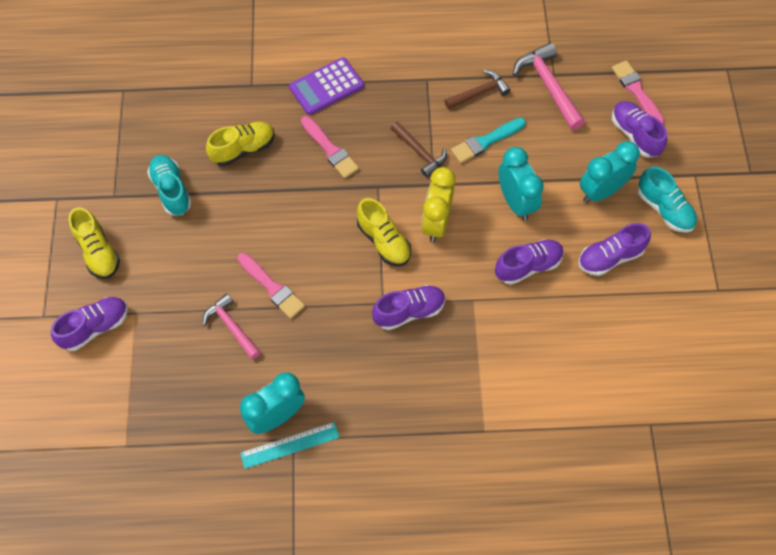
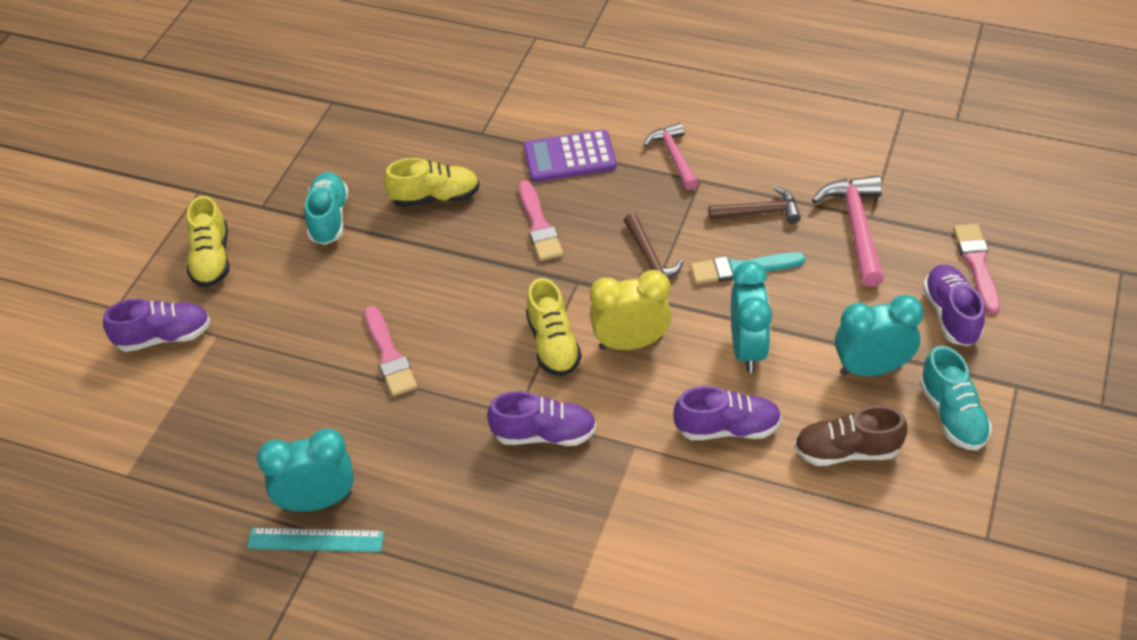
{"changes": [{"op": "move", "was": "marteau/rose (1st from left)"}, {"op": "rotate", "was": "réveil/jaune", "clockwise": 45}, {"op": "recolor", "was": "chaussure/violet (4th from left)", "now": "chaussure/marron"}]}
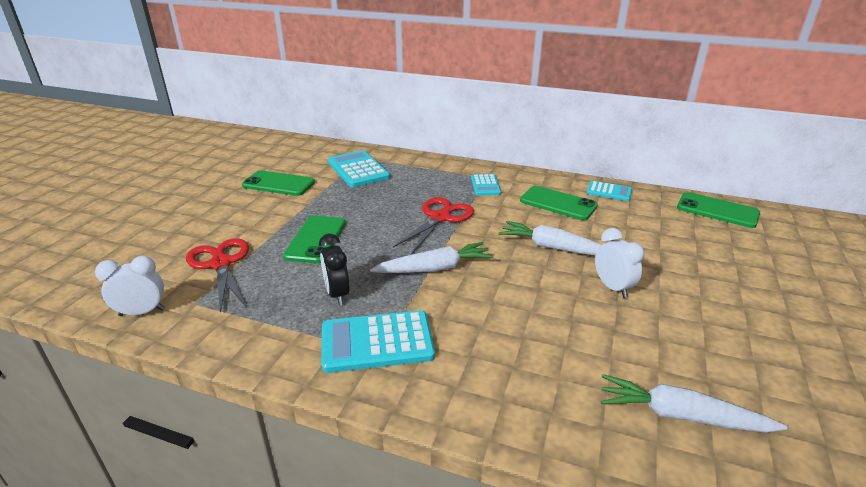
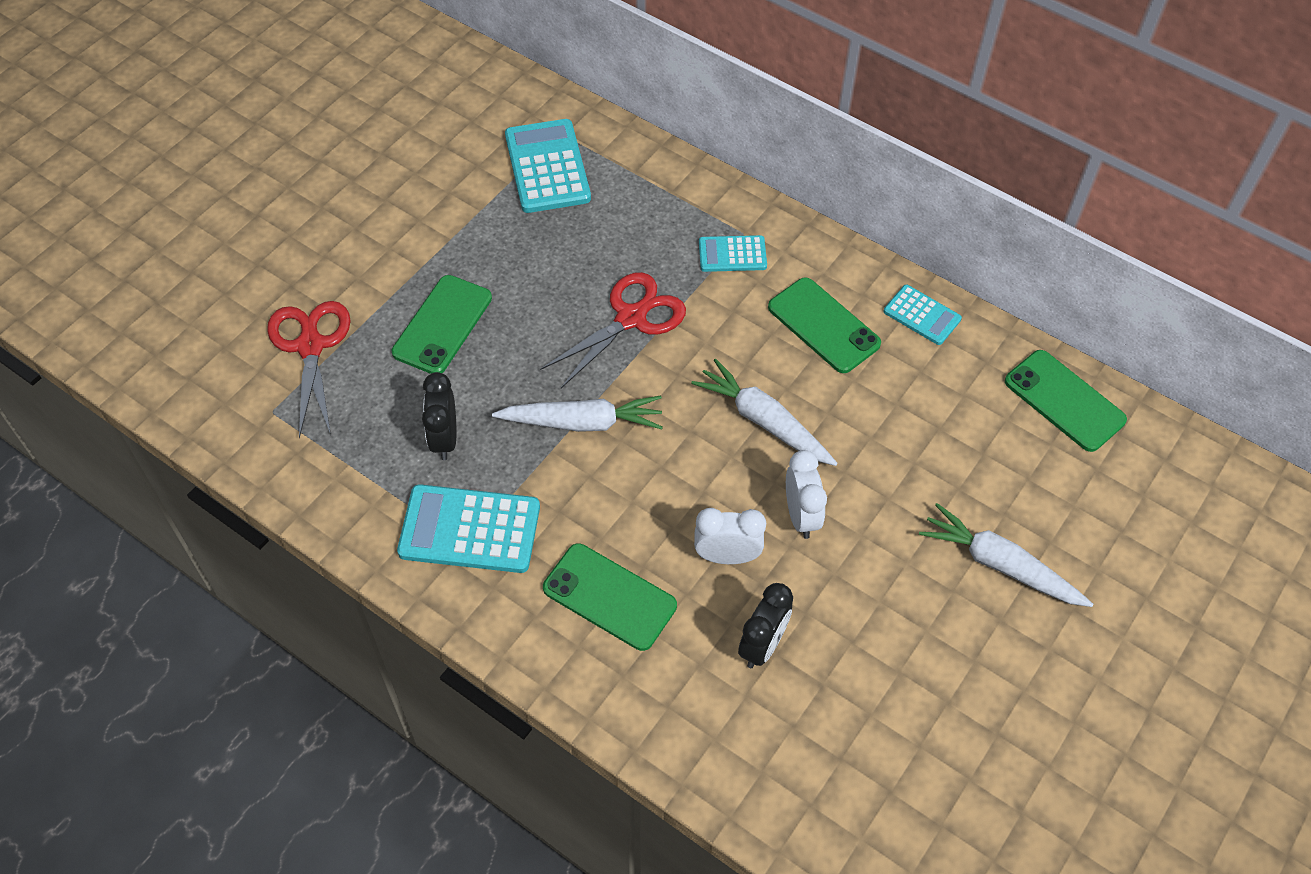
{"changes": [{"op": "move", "was": "réveil/blanc (1st from left)"}, {"op": "move", "was": "téléphone/vert (1st from left in the first image)", "now": "téléphone/vert (2nd from left)"}, {"op": "rotate", "was": "calculatrice/turquoise (3rd from left)", "clockwise": 75}, {"op": "move", "was": "carotte/blanc (3rd from left)"}, {"op": "insert", "now": "réveil/noir (2nd from left)"}]}
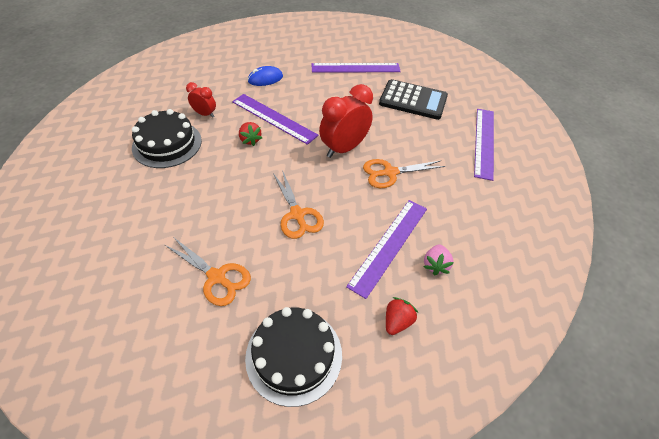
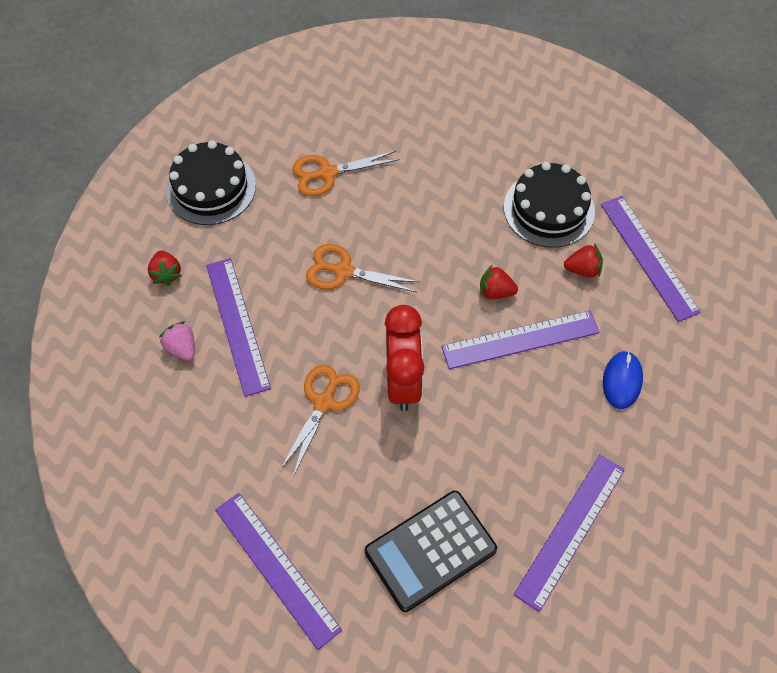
{"changes": [{"op": "replace", "was": "réveil/rouge (1st from left)", "now": "fraise/rouge (3rd from left)"}, {"op": "insert", "now": "règle/violet (5th from left)"}]}
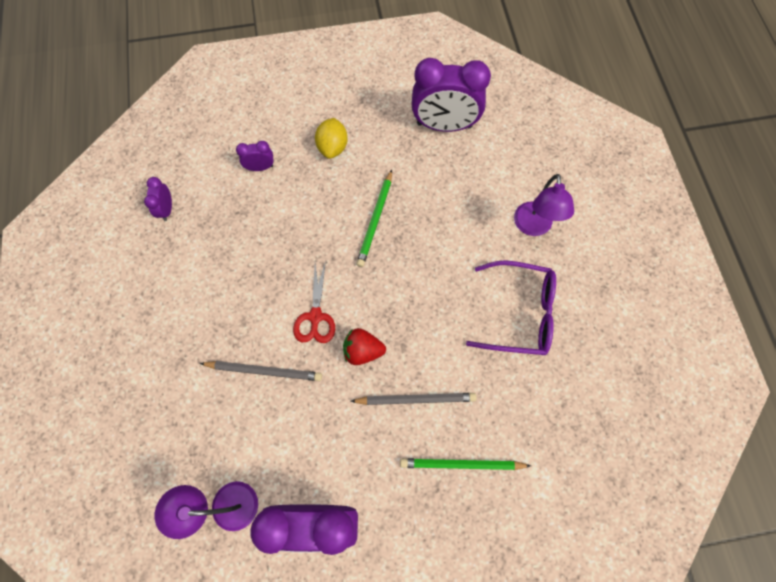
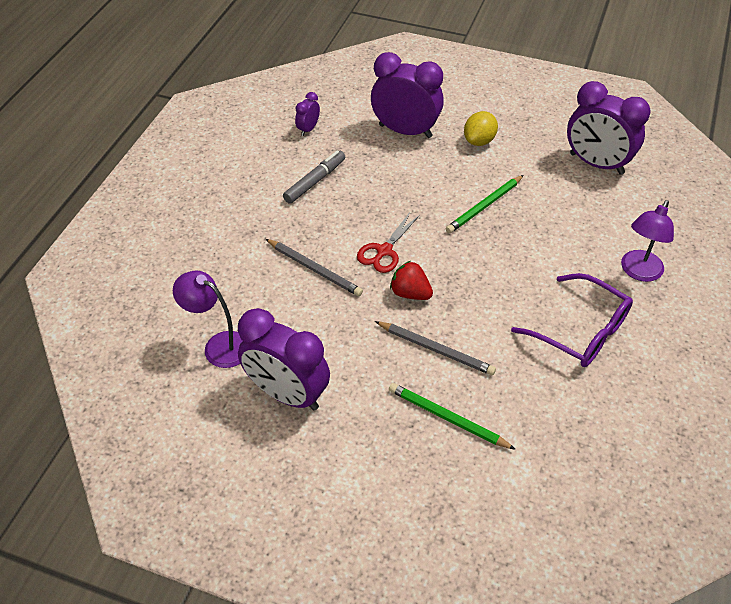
{"changes": [{"op": "resize", "was": "réveil/violet (2nd from left in the first image)", "ratio": 2.2}, {"op": "insert", "now": "feutre/gris"}]}
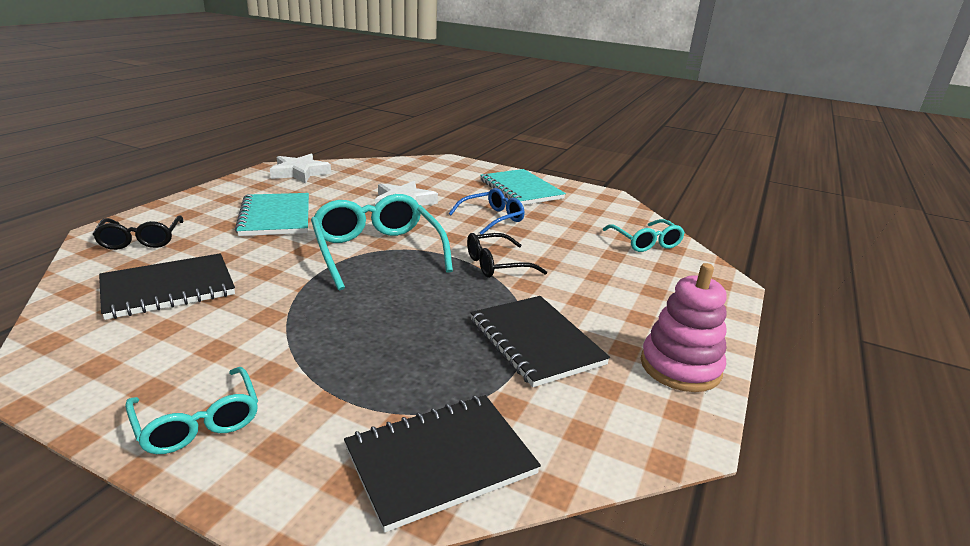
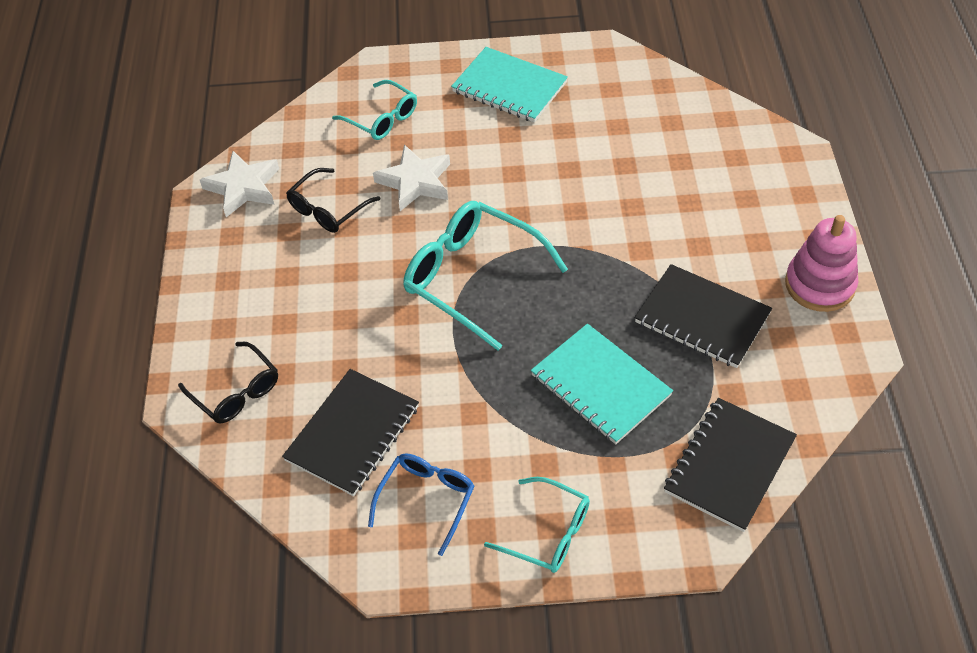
{"changes": [{"op": "move", "was": "carnet/turquoise (1st from left in the first image)", "now": "carnet/turquoise (2nd from left)"}, {"op": "move", "was": "lunettes/bleu"}, {"op": "move", "was": "lunettes/noir (2nd from left)"}, {"op": "move", "was": "lunettes/turquoise (3rd from left in the first image)", "now": "lunettes/turquoise (1st from left)"}]}
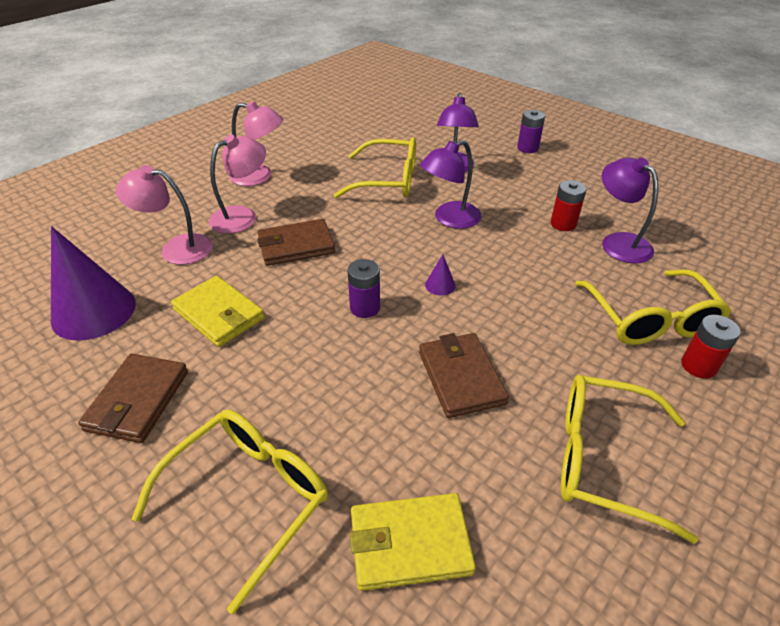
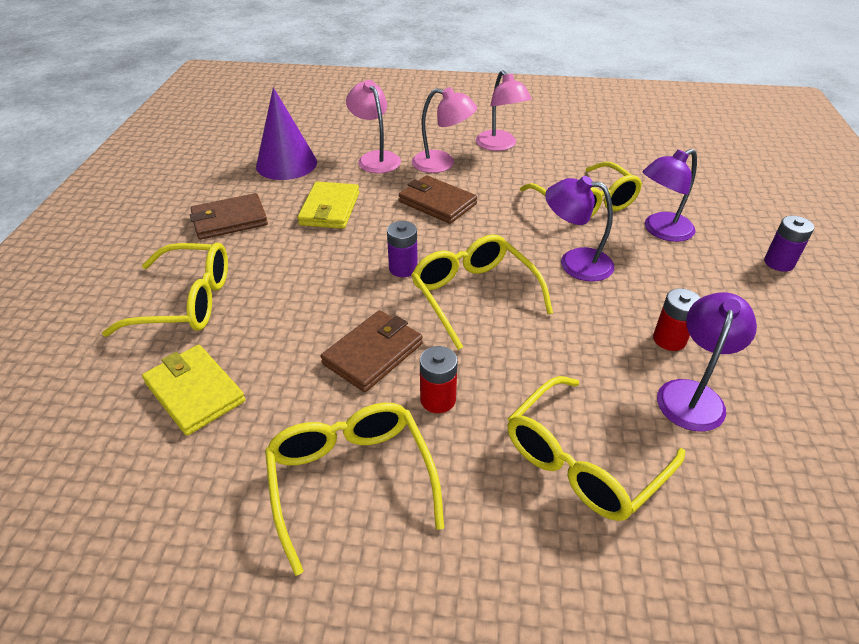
{"changes": [{"op": "replace", "was": "cône/violet (2nd from left)", "now": "lunettes/jaune (3rd from left)"}, {"op": "move", "was": "pile/rouge (2nd from left in the first image)", "now": "pile/rouge (1st from left)"}]}
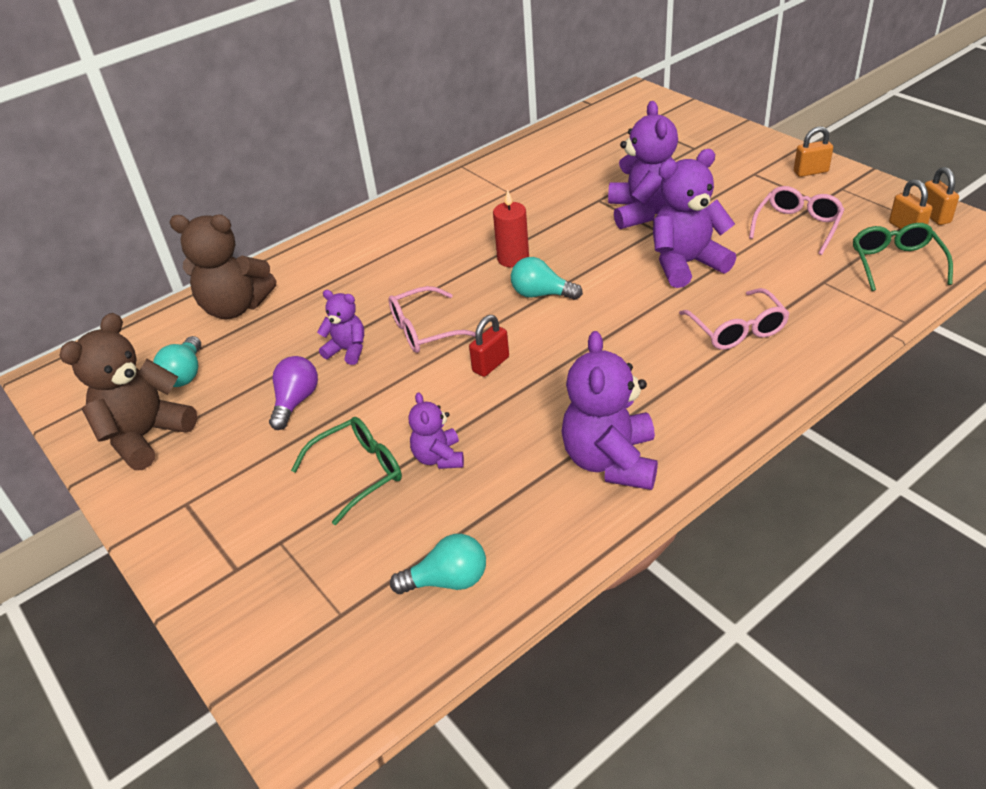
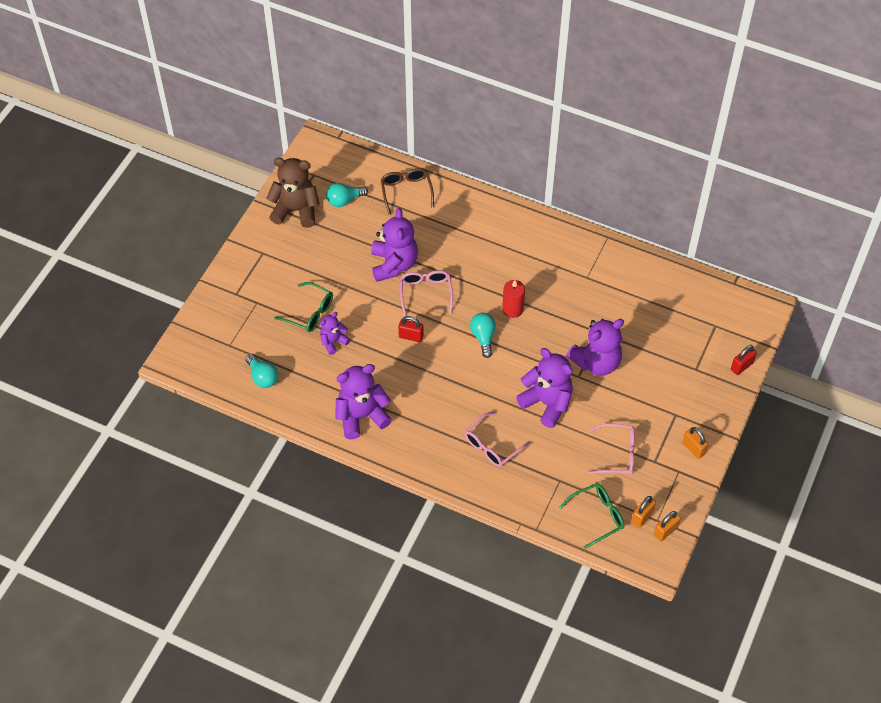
{"changes": [{"op": "replace", "was": "ours en peluche/marron (2nd from left)", "now": "lunettes/marron"}, {"op": "delete", "was": "ampoule/violet"}, {"op": "resize", "was": "ours en peluche/violet (1st from left in the first image)", "ratio": 1.81}, {"op": "rotate", "was": "lunettes/rose (1st from left)", "clockwise": 45}, {"op": "insert", "now": "cadenas/rouge (2nd from left)"}]}
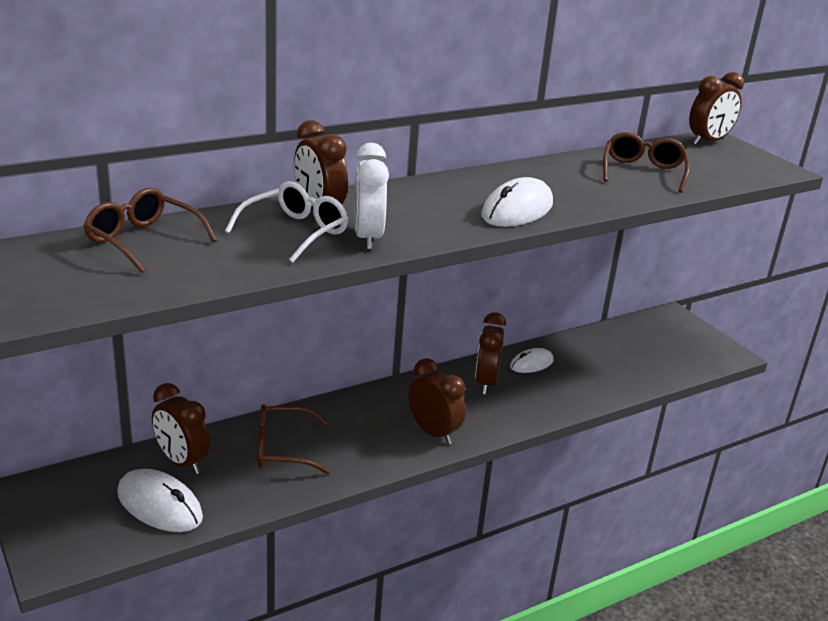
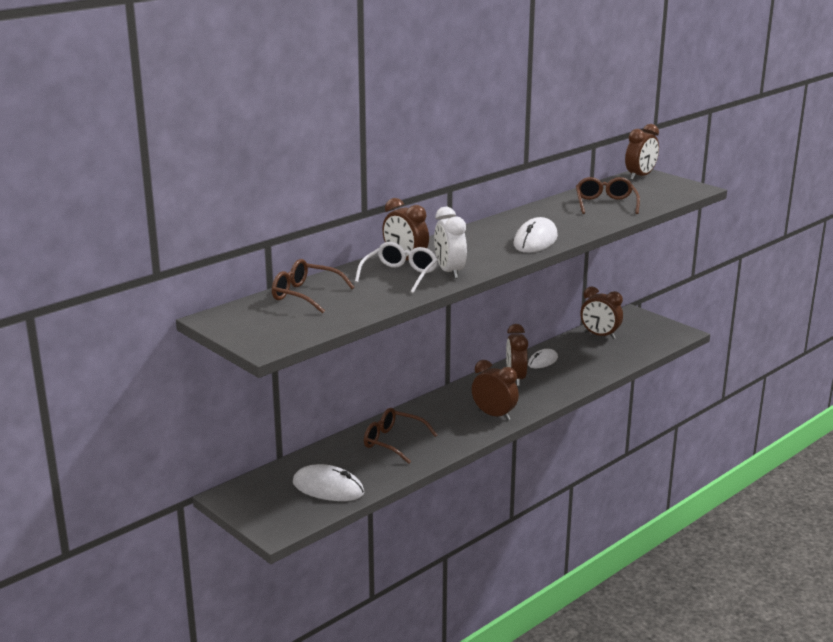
{"changes": [{"op": "move", "was": "réveil/marron (1st from left in the first image)", "now": "réveil/marron (4th from left)"}, {"op": "rotate", "was": "lunettes/marron (2nd from left)", "clockwise": 45}]}
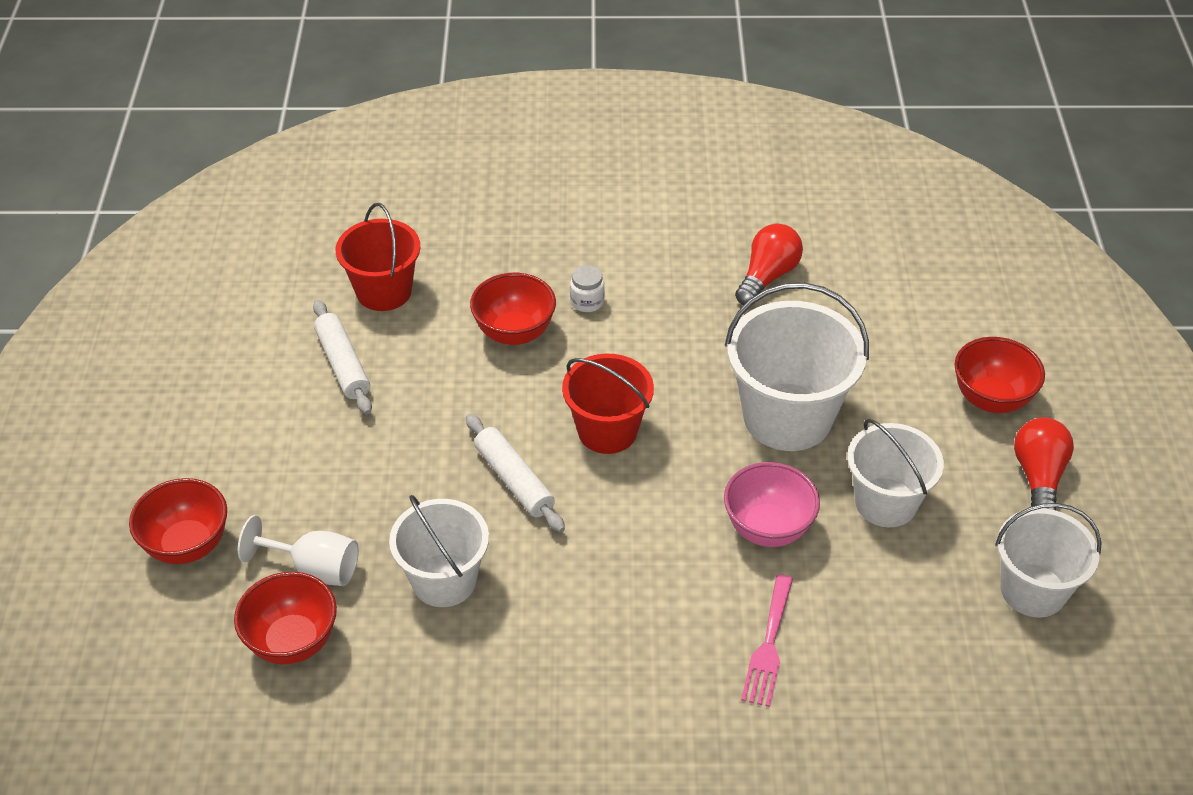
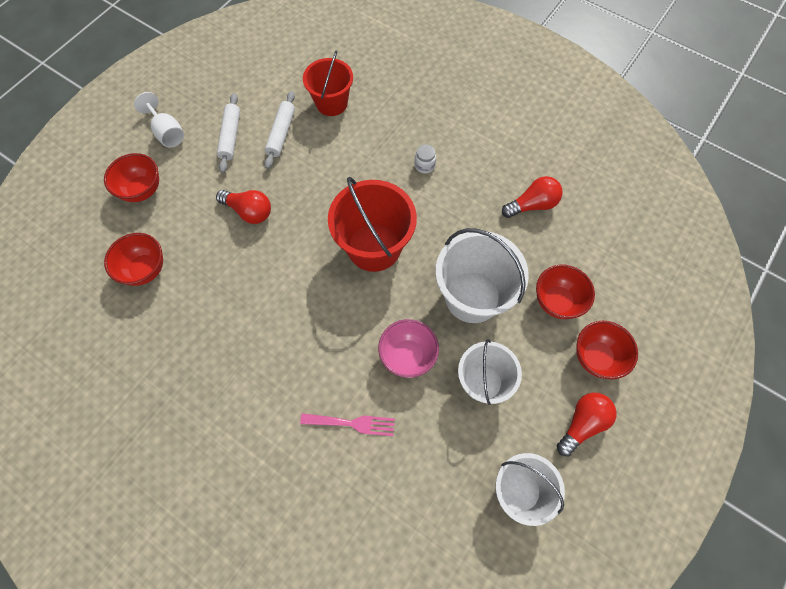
{"changes": [{"op": "move", "was": "verre à pied/blanc"}, {"op": "delete", "was": "seau/blanc (1st from left)"}, {"op": "move", "was": "rouleau à pâtisserie/blanc (2nd from left in the first image)", "now": "rouleau à pâtisserie/blanc (1st from left)"}, {"op": "move", "was": "bol/rouge (3rd from left)"}, {"op": "resize", "was": "seau/rouge (2nd from left)", "ratio": 1.5}, {"op": "rotate", "was": "fourchette/rose", "clockwise": -135}, {"op": "insert", "now": "ampoule/rouge (1st from left)"}]}
